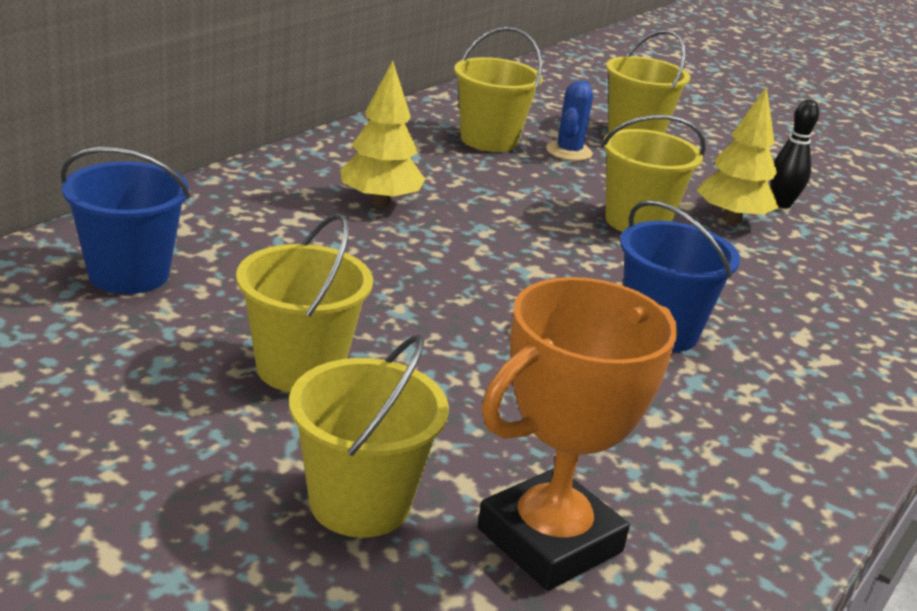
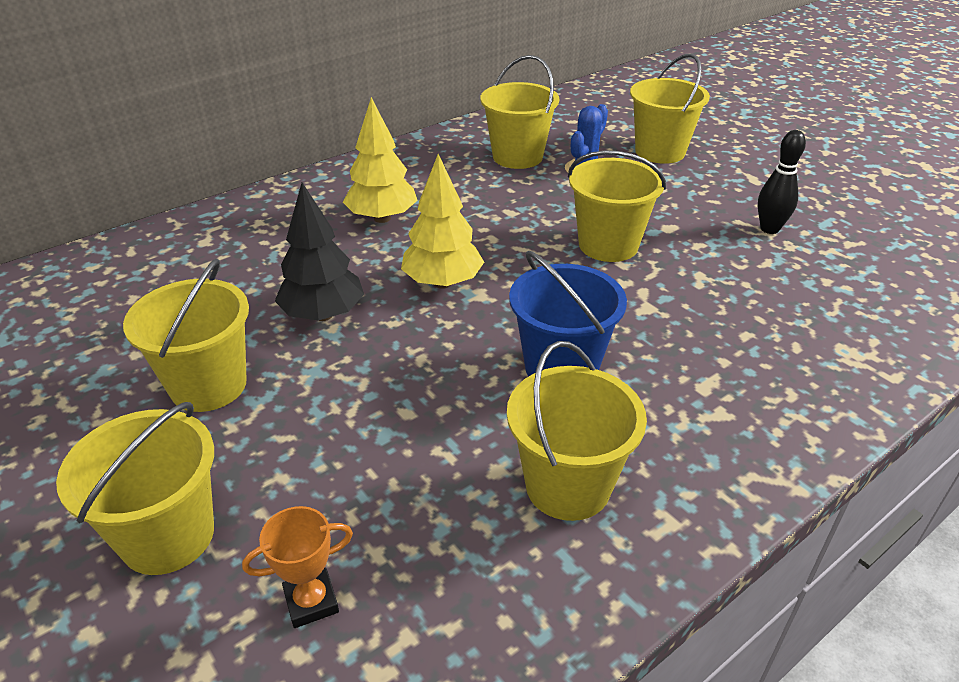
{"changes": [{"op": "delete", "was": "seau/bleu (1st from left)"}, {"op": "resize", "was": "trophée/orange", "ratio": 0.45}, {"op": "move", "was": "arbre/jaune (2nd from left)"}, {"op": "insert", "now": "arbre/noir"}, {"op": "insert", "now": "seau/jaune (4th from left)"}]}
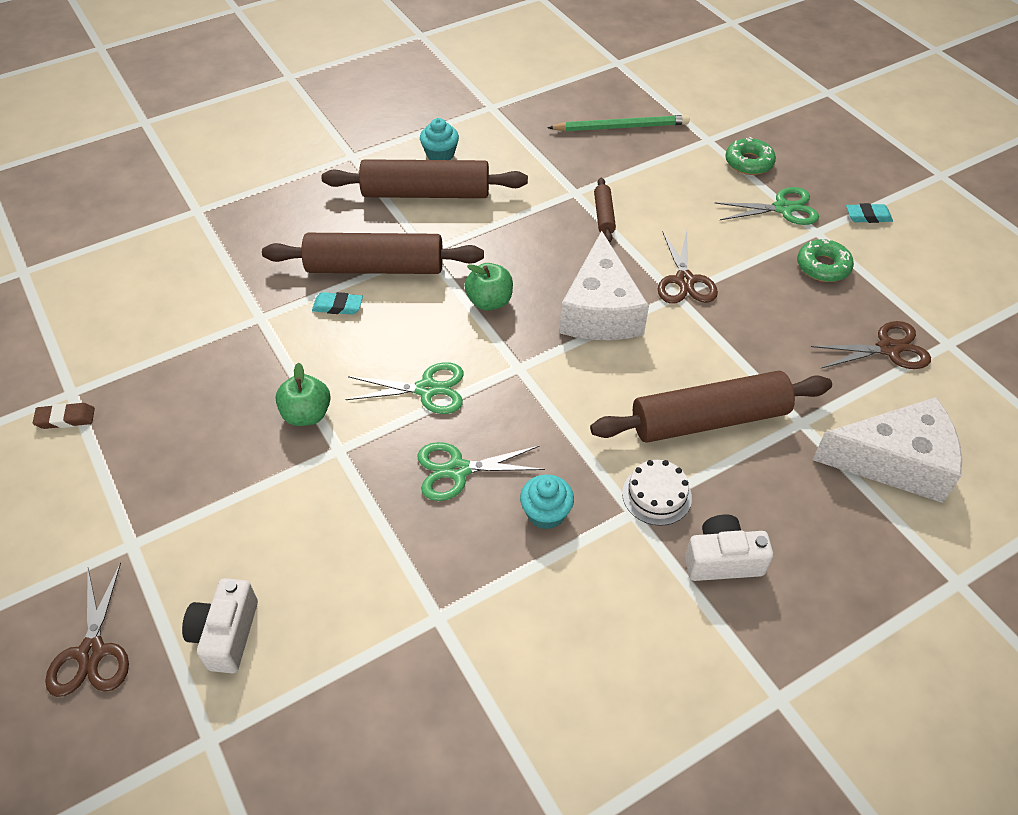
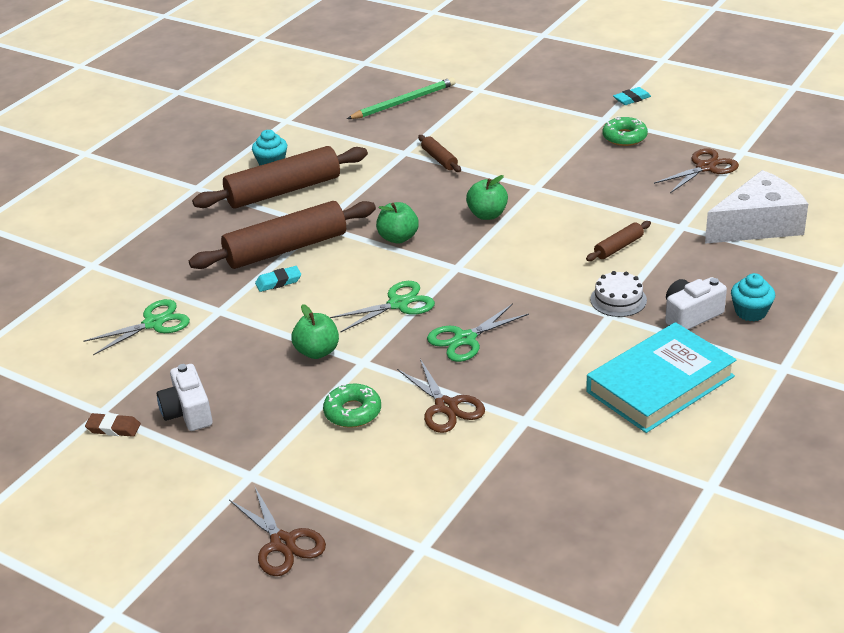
{"changes": [{"op": "rotate", "was": "gomme/marron", "clockwise": 45}, {"op": "move", "was": "appareil photo/blanc (1st from left)"}, {"op": "move", "was": "muffin/turquoise (2nd from left)"}, {"op": "replace", "was": "fromage/blanc (1st from left)", "now": "pomme/vert (3rd from left)"}, {"op": "resize", "was": "rouleau à pâtisserie/marron (4th from left)", "ratio": 0.45}, {"op": "move", "was": "ciseaux/marron (2nd from left)"}, {"op": "move", "was": "ciseaux/vert (3rd from left in the first image)", "now": "ciseaux/vert (1st from left)"}, {"op": "move", "was": "beignet/vert (1st from left)"}, {"op": "insert", "now": "livre/turquoise"}]}
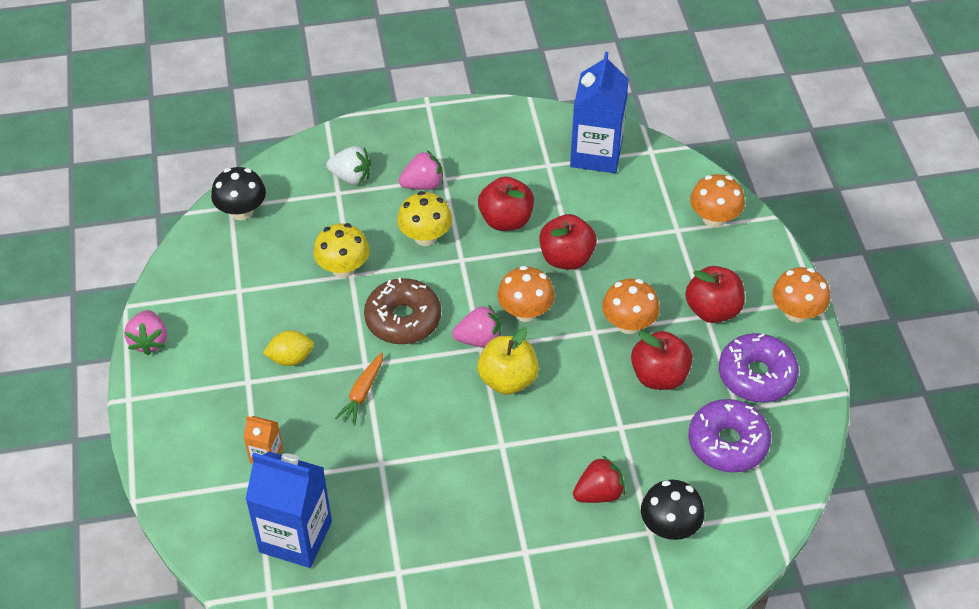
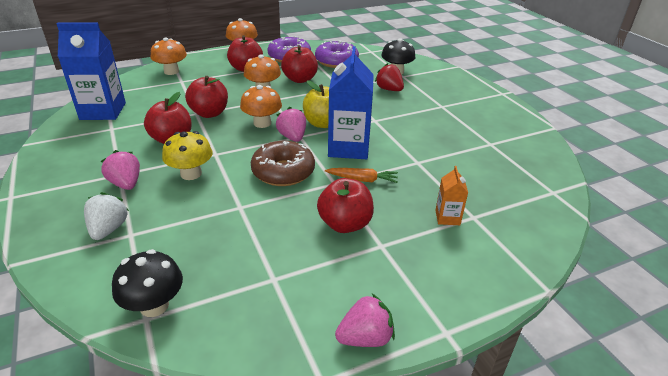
{"changes": [{"op": "move", "was": "brique de lait/bleu (1st from left in the first image)", "now": "brique de lait/bleu (2nd from left)"}, {"op": "replace", "was": "citron/jaune", "now": "pomme/rouge (5th from left)"}, {"op": "delete", "was": "champignon/jaune (1st from left)"}]}
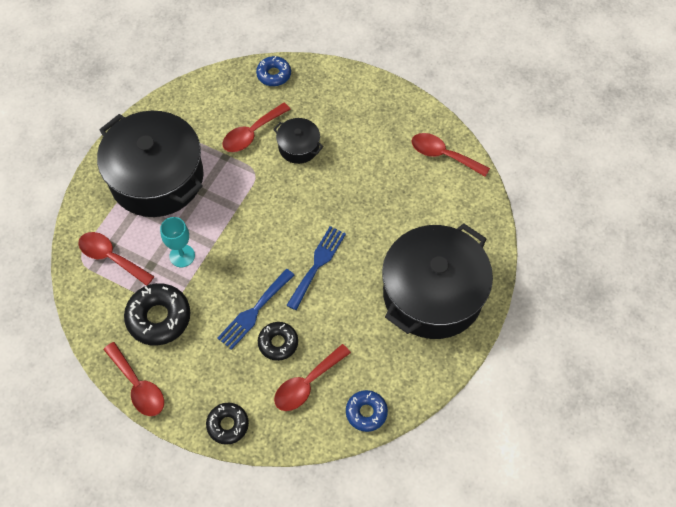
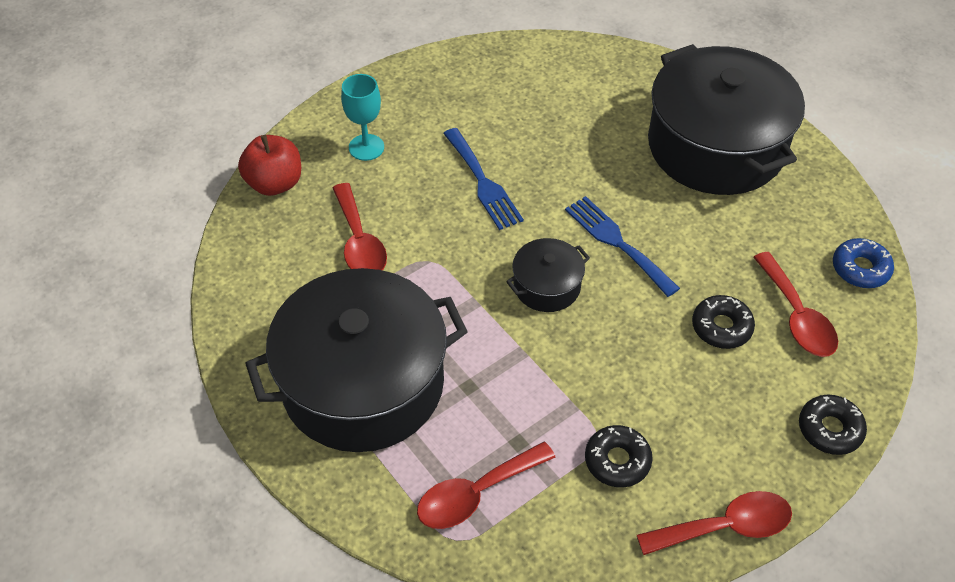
{"changes": [{"op": "resize", "was": "beignet/noir (1st from left)", "ratio": 0.61}, {"op": "move", "was": "verre à pied/turquoise"}, {"op": "move", "was": "fourchette/bleu (1st from left)"}, {"op": "replace", "was": "beignet/bleu (1st from left)", "now": "pomme/rouge"}, {"op": "move", "was": "marmite/noir (2nd from left)"}, {"op": "delete", "was": "cuillère/rouge (5th from left)"}]}
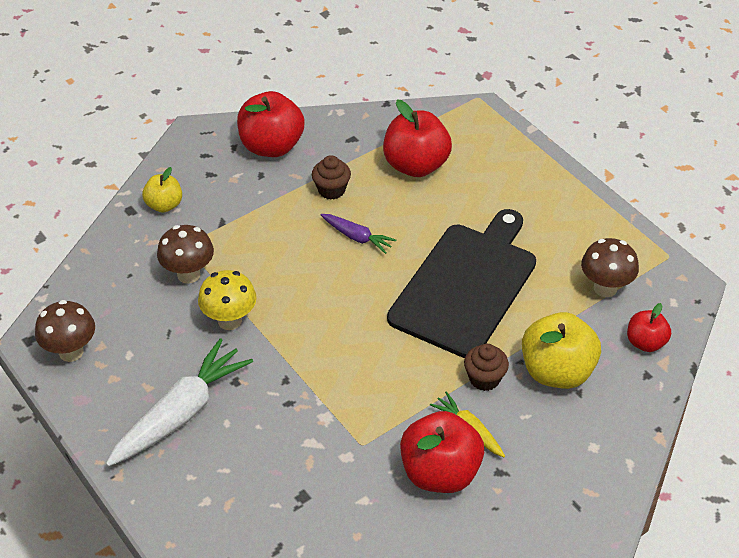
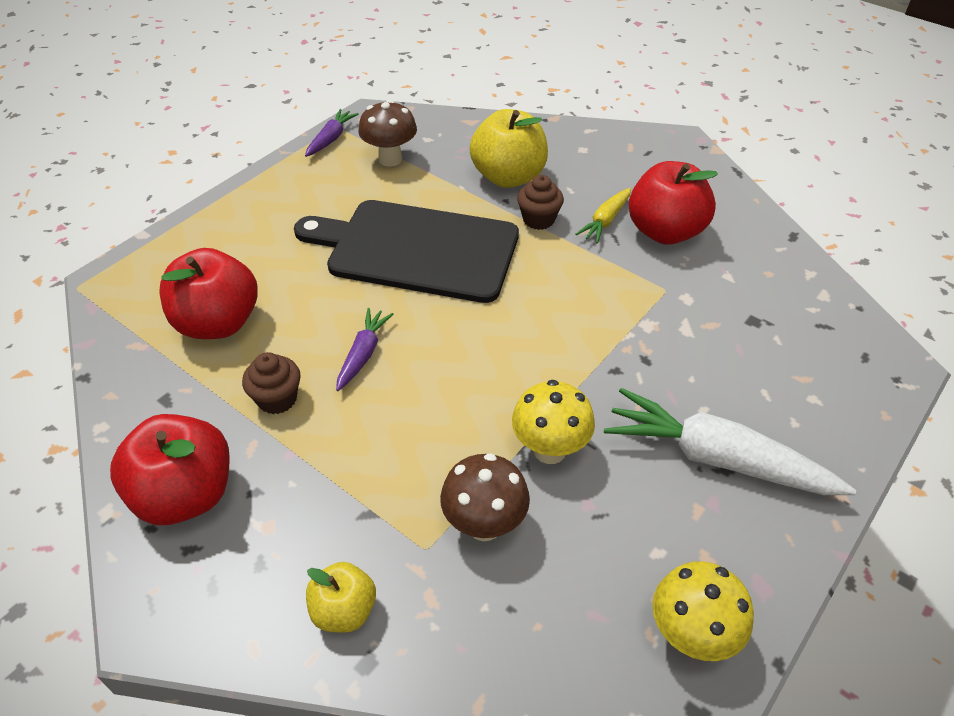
{"changes": [{"op": "recolor", "was": "champignon/marron (1st from left)", "now": "champignon/jaune (2nd from left)"}, {"op": "delete", "was": "pomme/rouge (4th from left)"}, {"op": "insert", "now": "carotte/violet (1st from left)"}]}
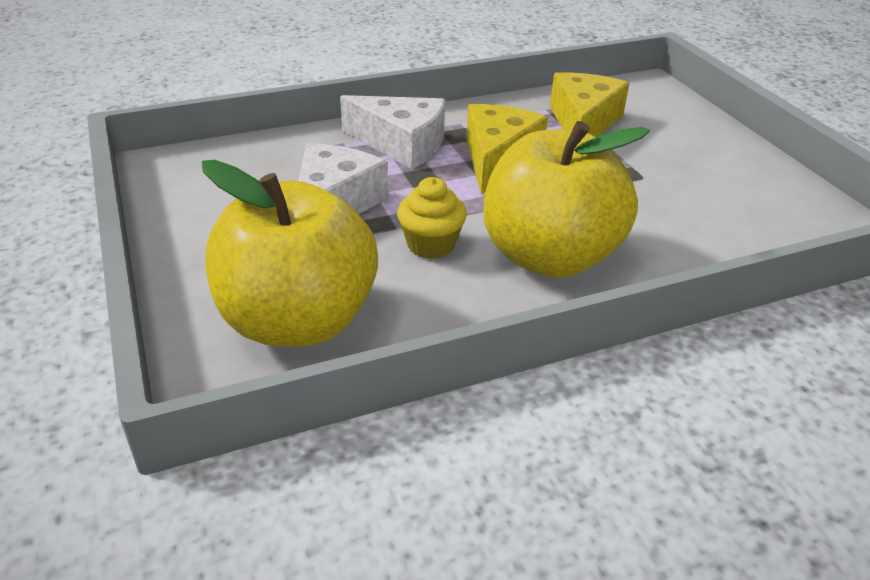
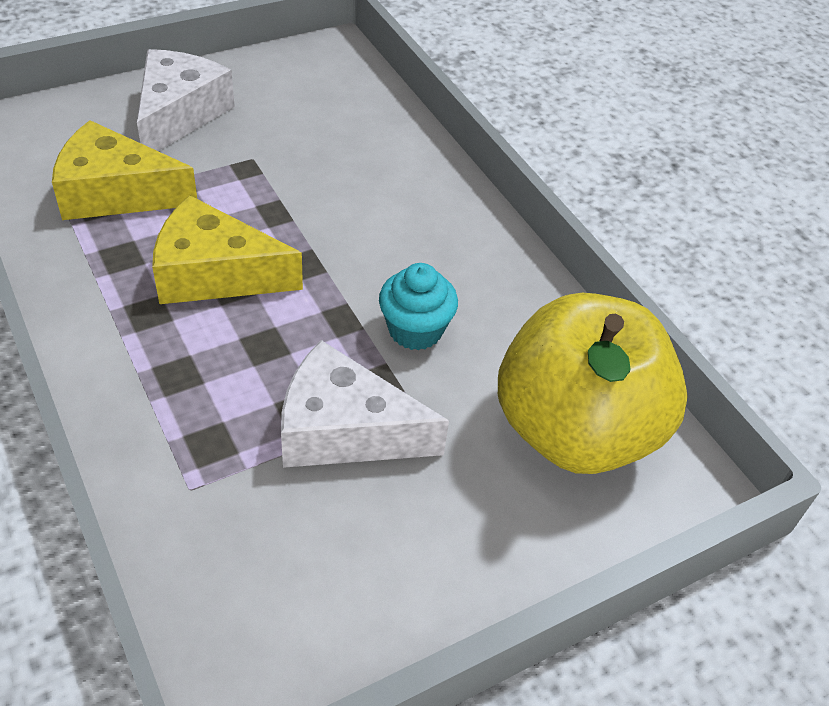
{"changes": [{"op": "move", "was": "fromage/blanc (2nd from left in the first image)", "now": "fromage/blanc (1st from left)"}, {"op": "recolor", "was": "muffin/jaune", "now": "muffin/turquoise"}, {"op": "delete", "was": "pomme/jaune (2nd from left)"}]}
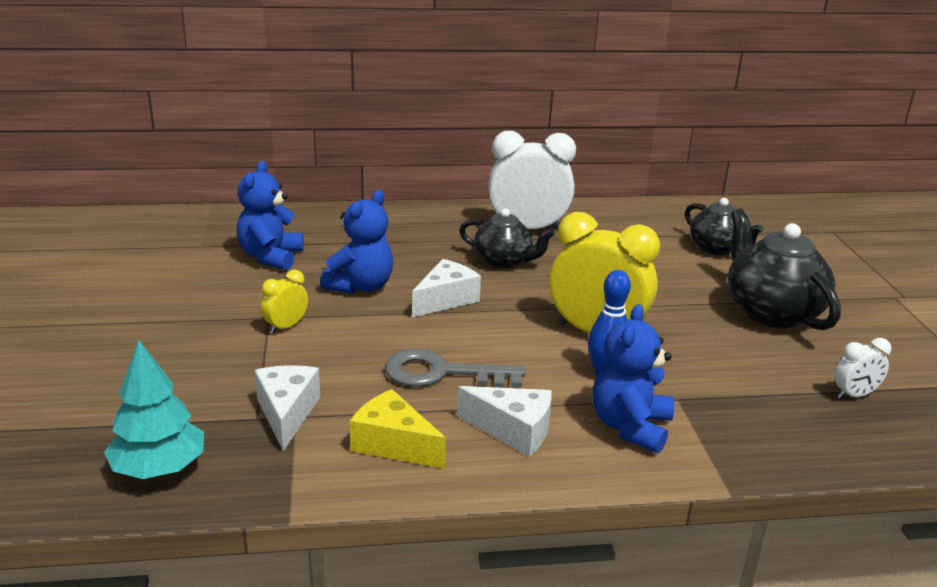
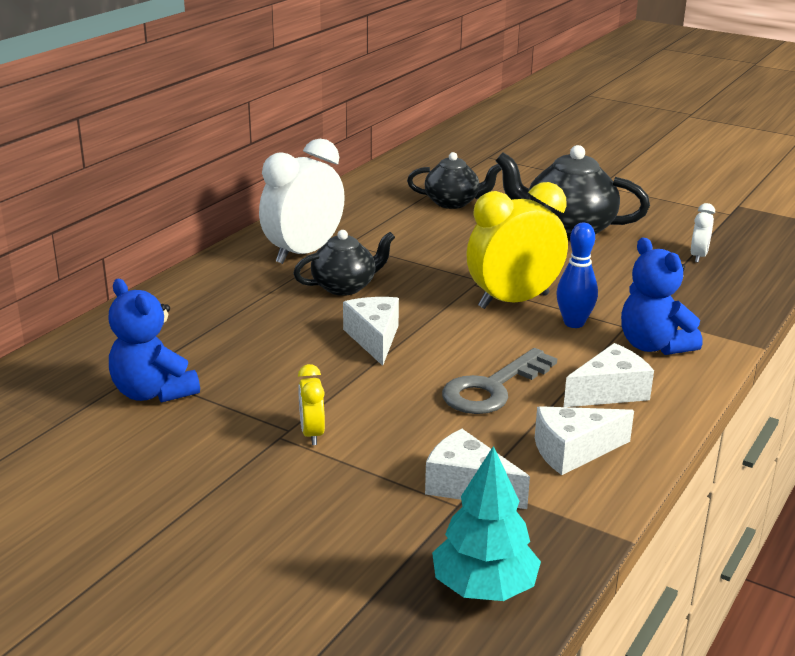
{"changes": [{"op": "delete", "was": "ours en peluche/bleu (2nd from left)"}, {"op": "recolor", "was": "fromage/jaune", "now": "fromage/blanc (3rd from left)"}]}
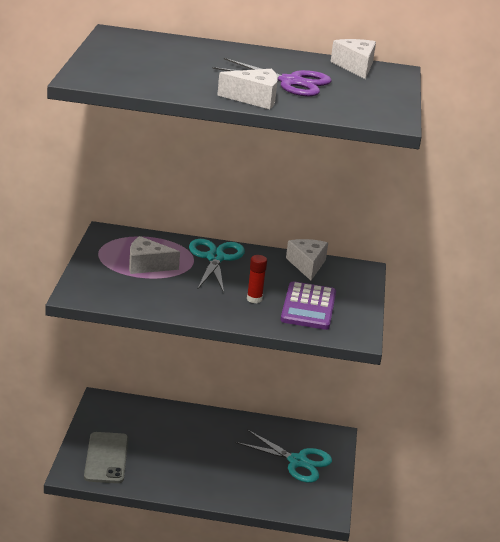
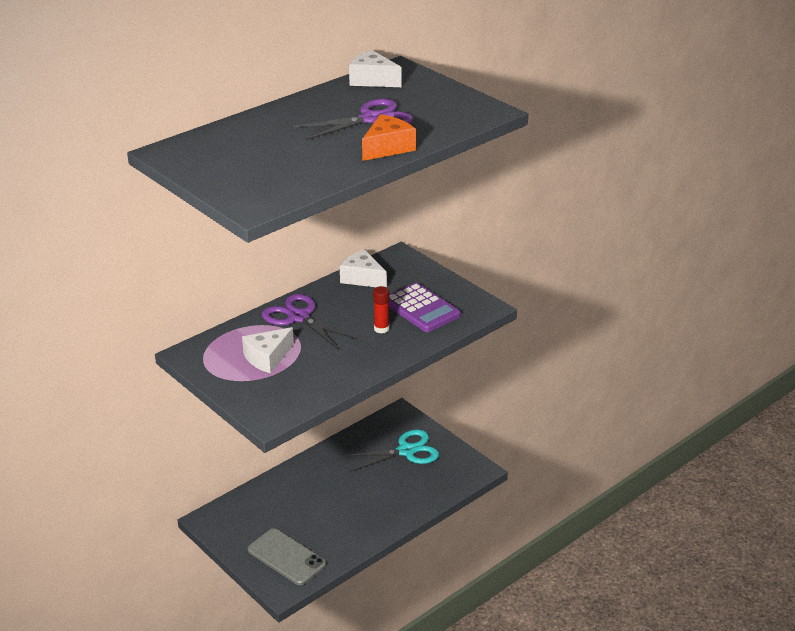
{"changes": [{"op": "recolor", "was": "ciseaux/turquoise (1st from left)", "now": "ciseaux/violet (1st from left)"}, {"op": "recolor", "was": "fromage/blanc (2nd from left)", "now": "fromage/orange"}]}
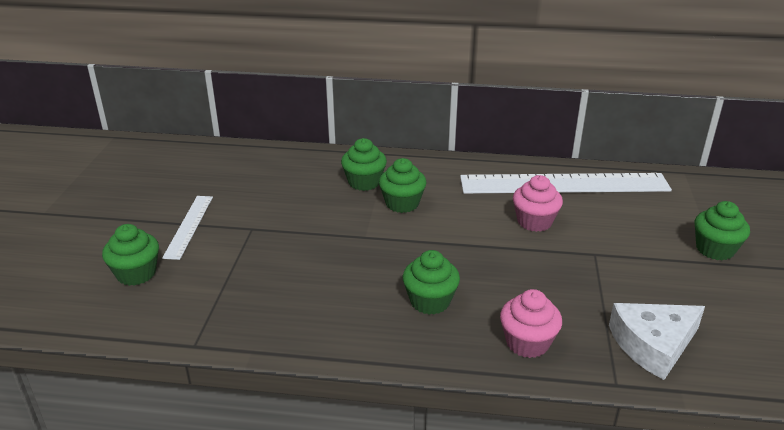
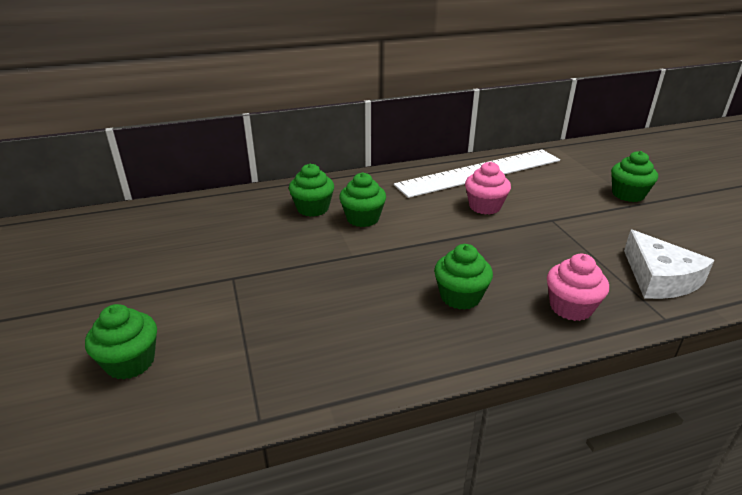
{"changes": [{"op": "delete", "was": "règle/blanc (1st from left)"}, {"op": "rotate", "was": "fromage/blanc", "clockwise": -60}]}
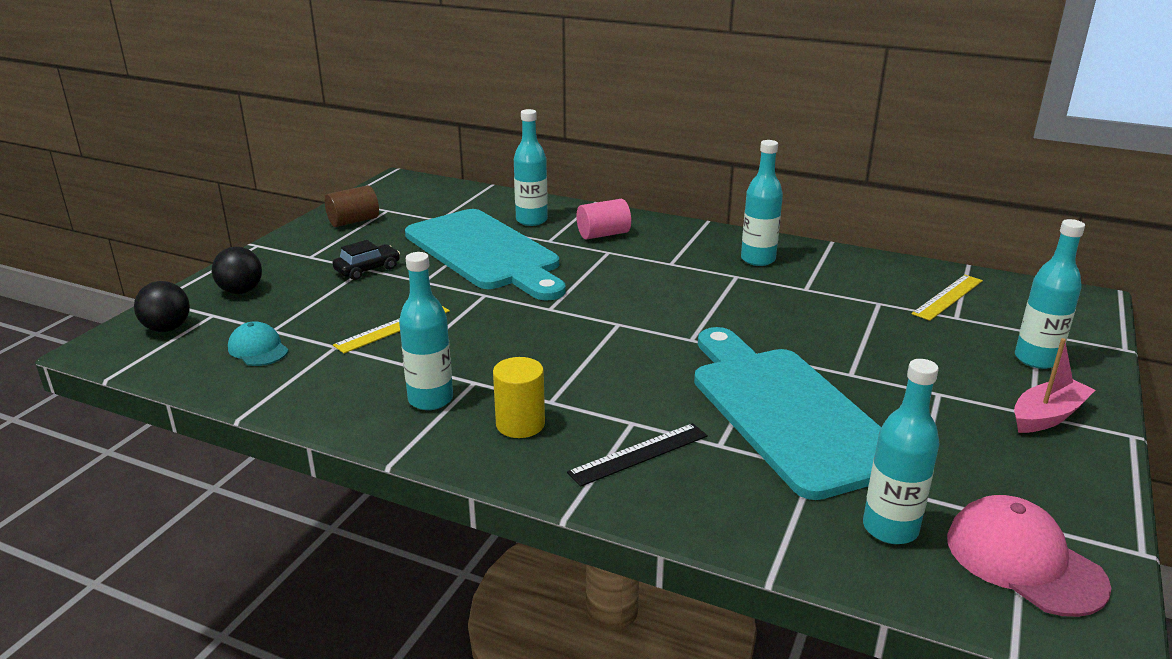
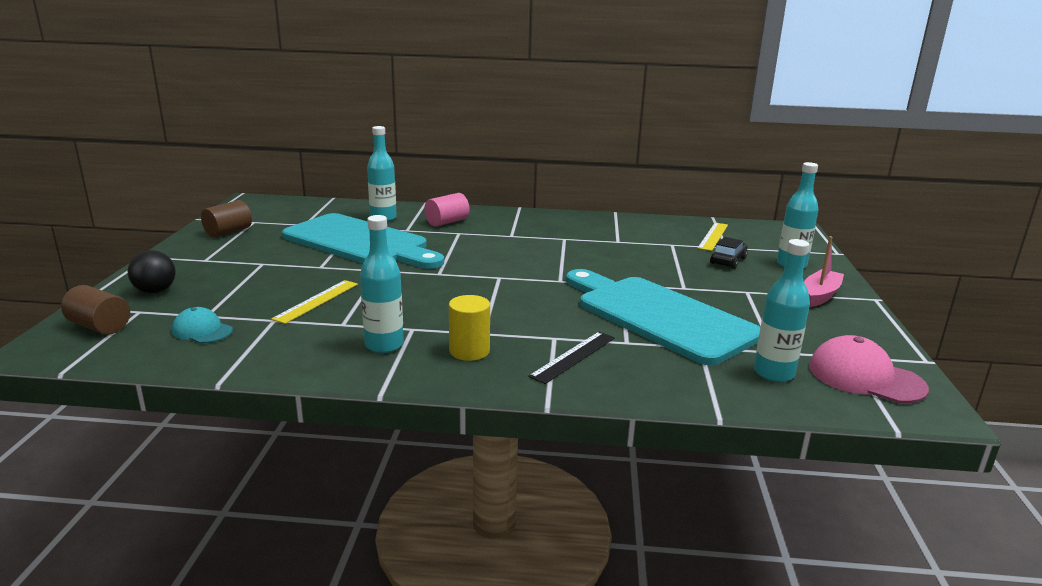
{"changes": [{"op": "replace", "was": "balle/noir (1st from left)", "now": "cylindre/marron (1st from left)"}, {"op": "move", "was": "voiture/noir"}, {"op": "delete", "was": "bouteille/turquoise (3rd from left)"}]}
